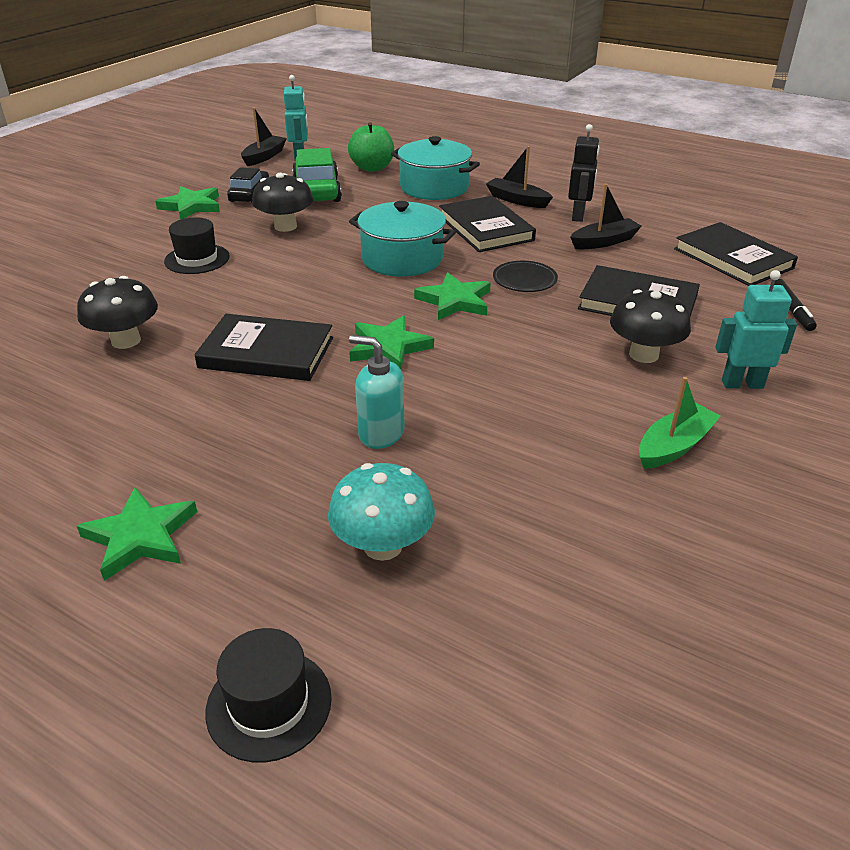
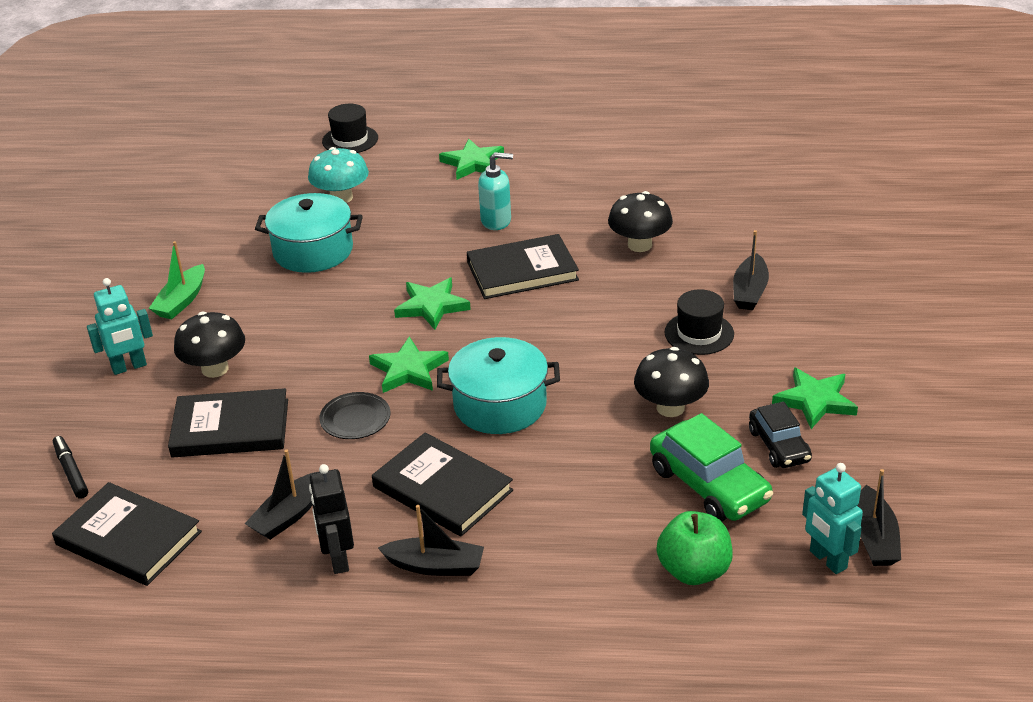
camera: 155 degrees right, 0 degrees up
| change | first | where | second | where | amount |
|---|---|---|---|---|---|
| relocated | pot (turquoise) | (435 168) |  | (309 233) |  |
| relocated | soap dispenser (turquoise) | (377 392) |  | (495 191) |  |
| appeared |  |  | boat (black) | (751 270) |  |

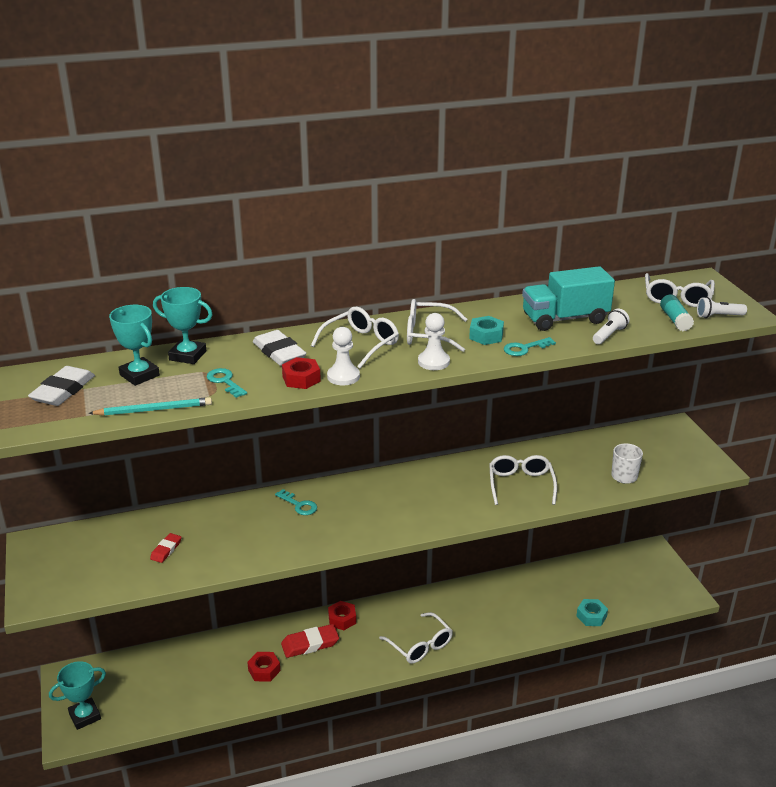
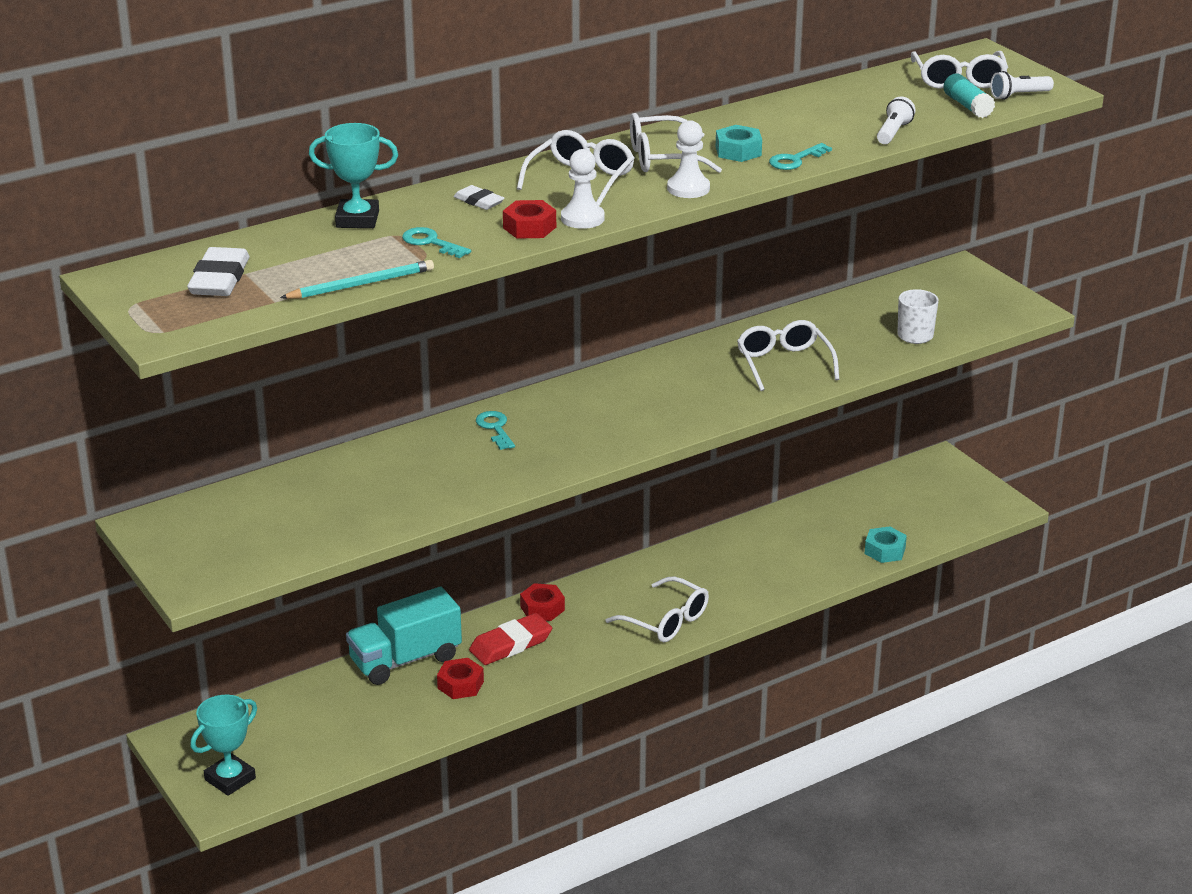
camera: 15 degrees left, 0 degrees up
| change | first | where | second | where | amount |
|---|---|---|---|---|---|
| relocated | truck (turquoise) | (568 298) |  | (404 635) |  |
| size | eraser (white) | (280 348) |  | (479 197) | x0.57 |
| spun | key (turquoise) | (296 502) |  | (495 430) | 135 degrees counterclockwise |
| missing | trophy (turquoise) | (134 345) |  |  |  |
| missing | eraser (red) | (165 548) |  |  |  |

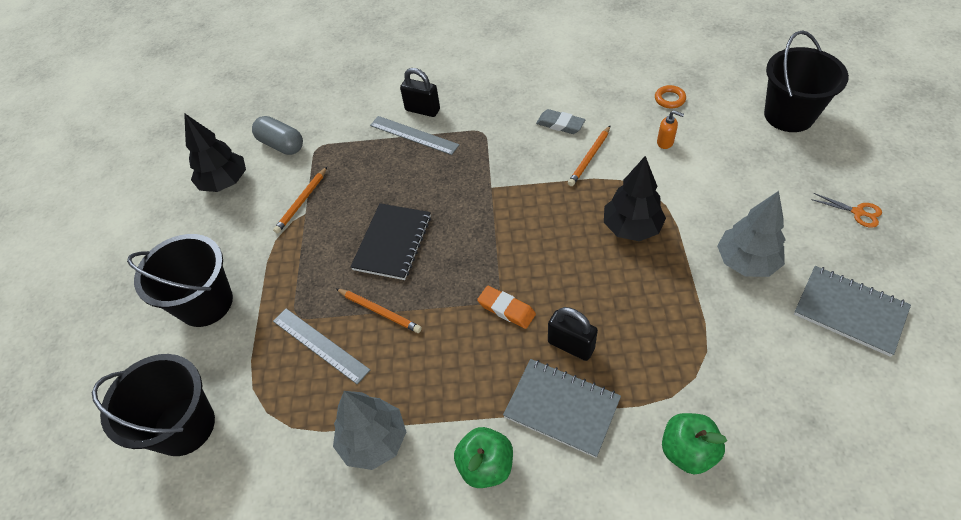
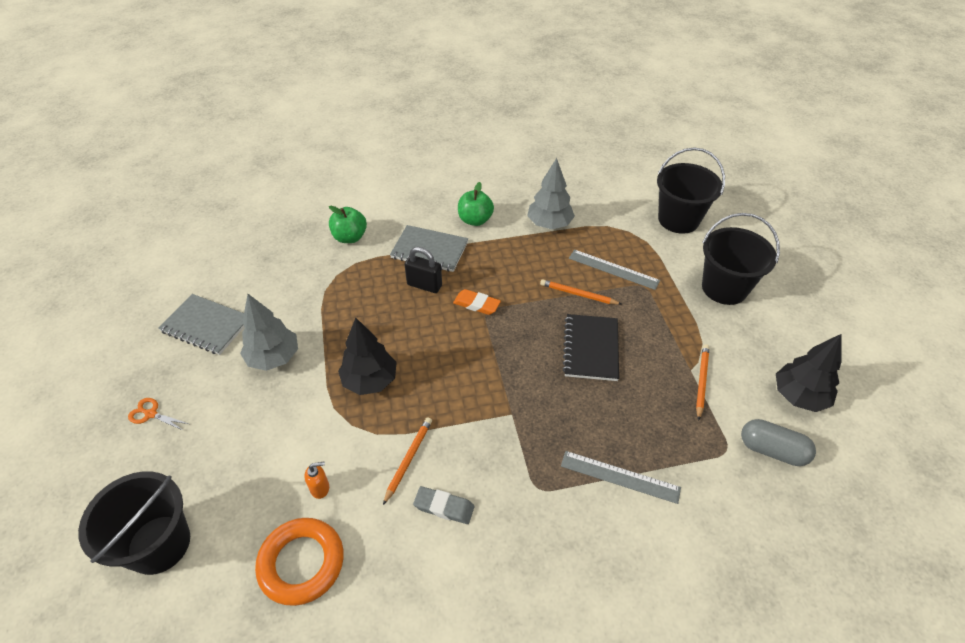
camera: 165 degrees right, 5 degrees down
| change | first | where | second | where | amount |
|---|---|---|---|---|---|
| size | ring (orange) | (670 97) |  | (299 562) | x2.10 |
| spun | soap dispenser (orange) | (670 130) |  | (316 480) | 150 degrees clockwise |
| missing | padlock (black) | (420 92) |  |  |  |

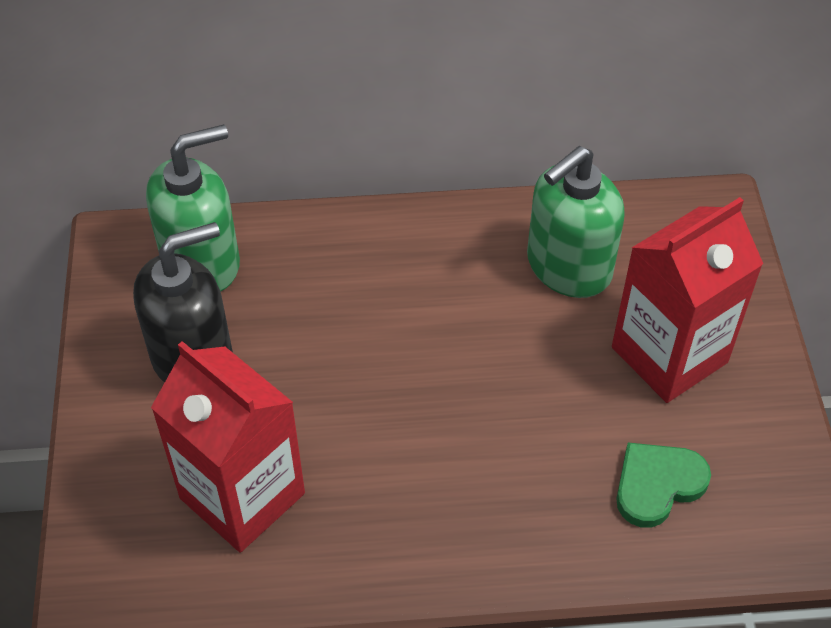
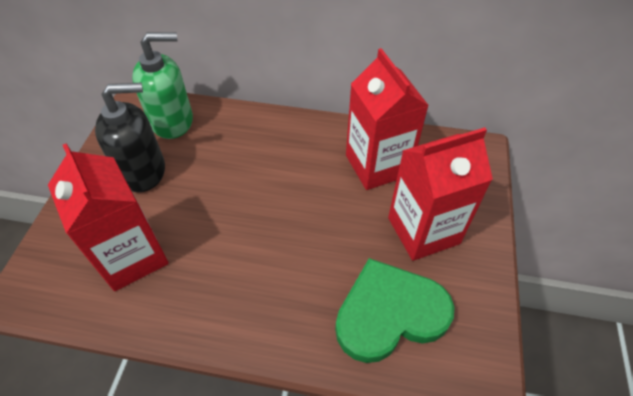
camera: 15 degrees right, 0 degrees up
| change | first | where | second | where | amount |
|---|---|---|---|---|---|
| size | heart (green) | (663 485) |  | (395 310) | x1.71 |
| exchanged | soap dispenser (green) | (576 222) | carton (red) | (387 119) |  |

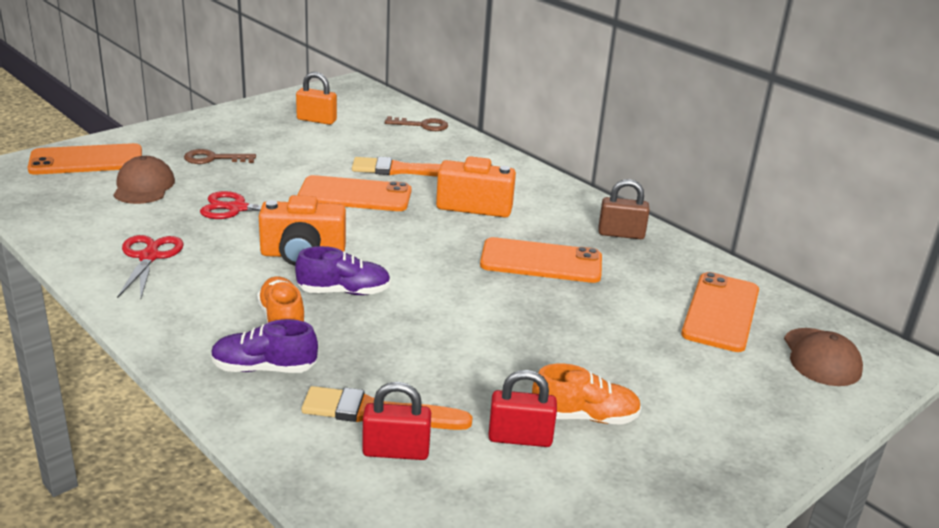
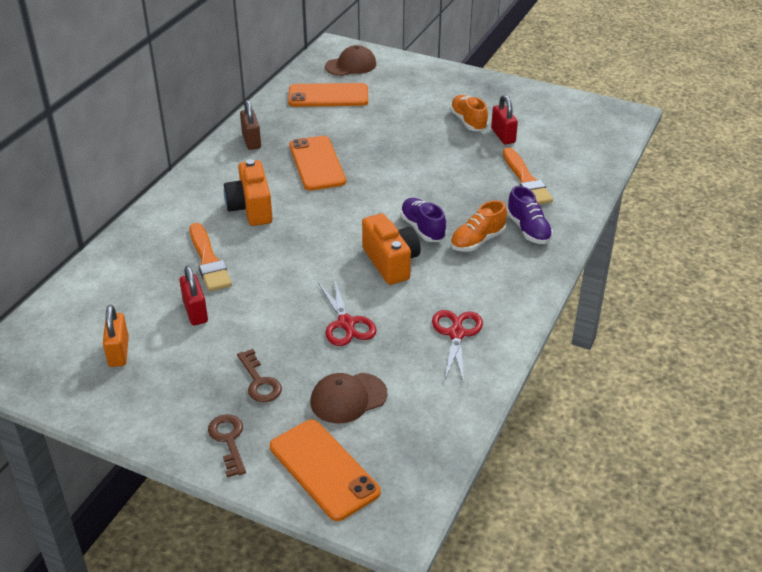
camera: 110 degrees left, 10 degrees up
| change | first | where | second | where | amount |
|---|---|---|---|---|---|
| relocated | padlock (red) | (396 421) |  | (193 295) |  |
| relocated | key (brown) | (416 123) |  | (227 445) |  |
| spun | scissors (red) | (150 266) |  | (457 346) | 120 degrees clockwise |
| missing | phone (orange) | (354 193) |  |  |  |

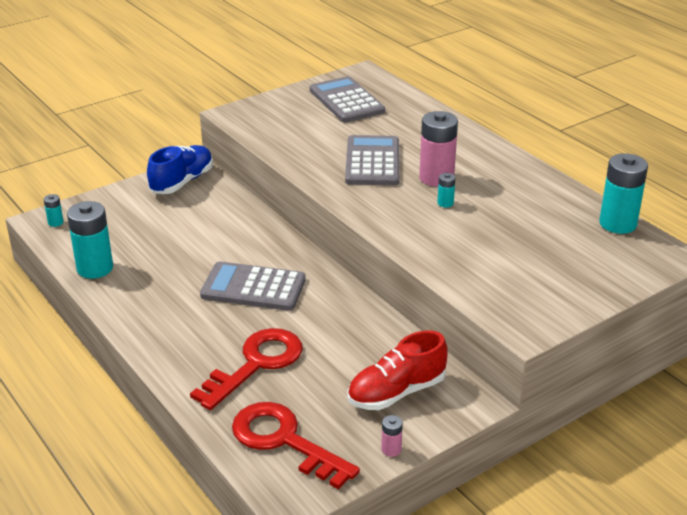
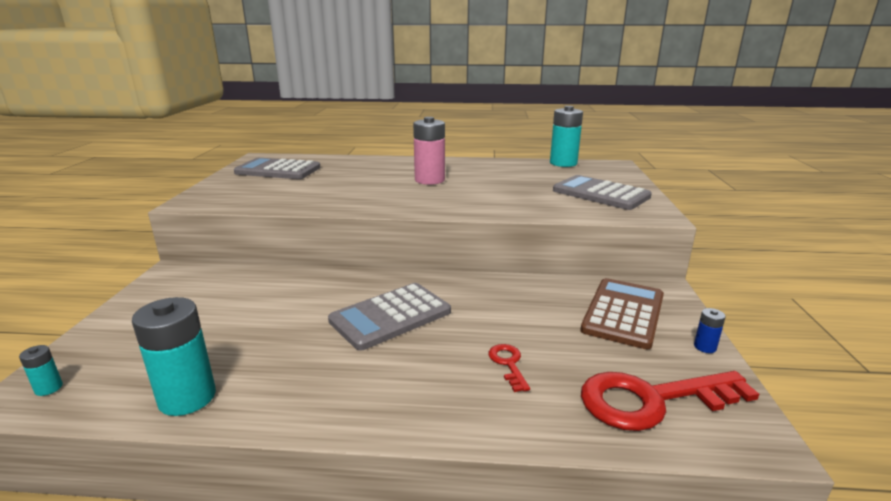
camera: 50 degrees left, 10 degrees down
| change | first | where | second | where | amount |
|---|---|---|---|---|---|
| size | key (red) | (246 369) |  | (509 368) | x0.45 |
| relocated | calculator (grey) | (372 160) |  | (602 192) |  |
| exchanged | shoe (red) | (397 370) | calculator (brown) | (622 313) |  |
| colour | battery (pink) | (392 436) | battery (blue) | (710 330) |  |
| missing | shoe (blue) | (180 169) |  |  |  |
| missing | battery (turquoise) | (446 190) |  |  |  |

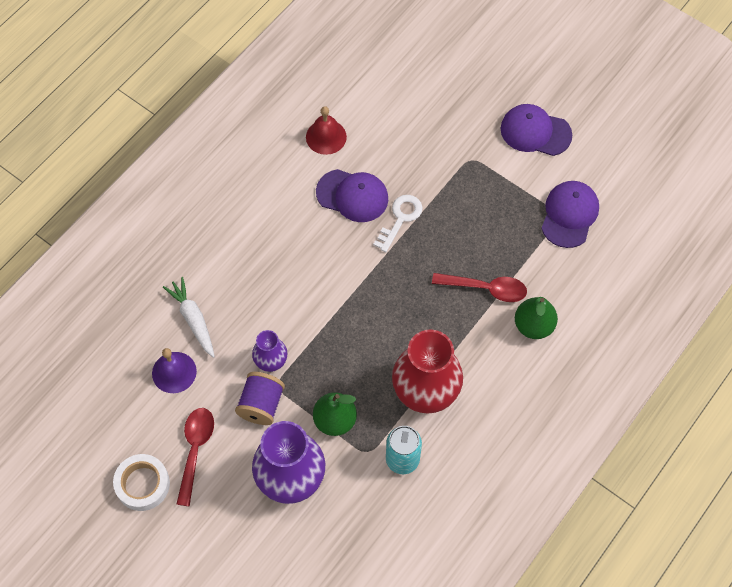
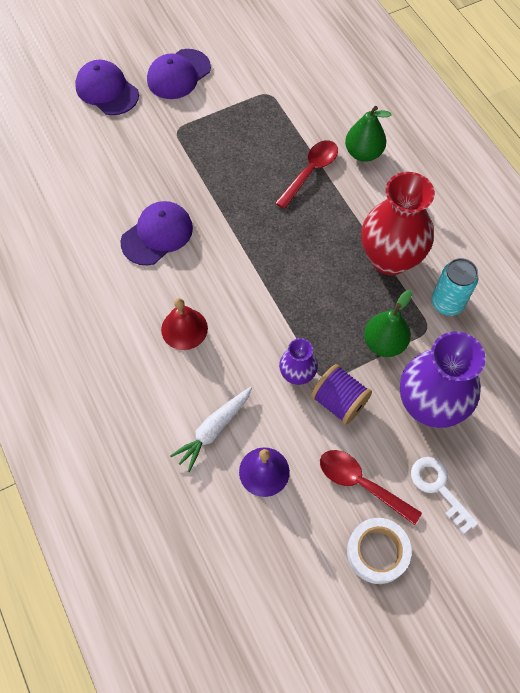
camera: 65 degrees left, 0 degrees up
| change | first | where | second | where | amount |
|---|---|---|---|---|---|
| relocated | cap (purple) | (570 214) |  | (107 87) |  |
| relocated | bell (red) | (326 130) |  | (184 324) |  |
| spun | carrot (white) | (189 317) |  | (211 429) | 45 degrees counterclockwise |
| relocated | key (white) | (398 223) |  | (444 495) |  |

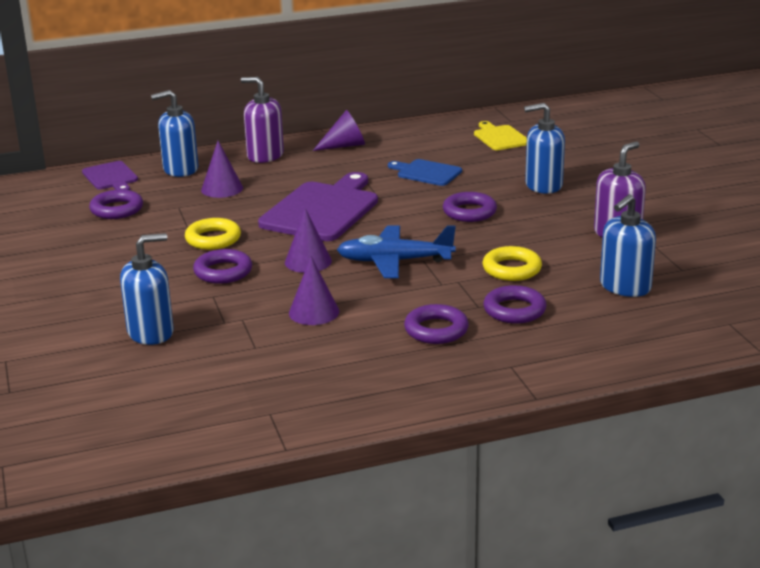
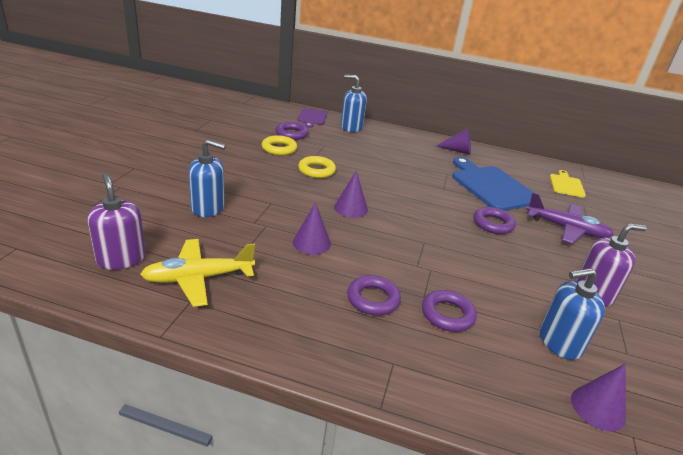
camera: 30 degrees right, 5 degrees up
| change | first | where | second | where | amount |
|---|---|---|---|---|---|
| relocated | soap dispenser (purple) | (262 120) |  | (117 221) |  |
| appeared |  |  | plane (yellow) | (197 273) |  |
| relocated | ring (yellow) | (512 263) |  | (279 145) |  |
| size | cutting board (blue) | (425 172) |  | (496 184) | x1.88 |
| exchanged | soap dispenser (blue) | (544 148) | plane (purple) | (570 218) |  |
| relocated | cone (purple) | (222 169) |  | (598 398) |  |
| missing | ring (purple) | (222 266) |  |  |  |
| missing | cutting board (purple) | (318 206) |  |  |  |
| missing | plane (blue) | (396 251) |  |  |  |

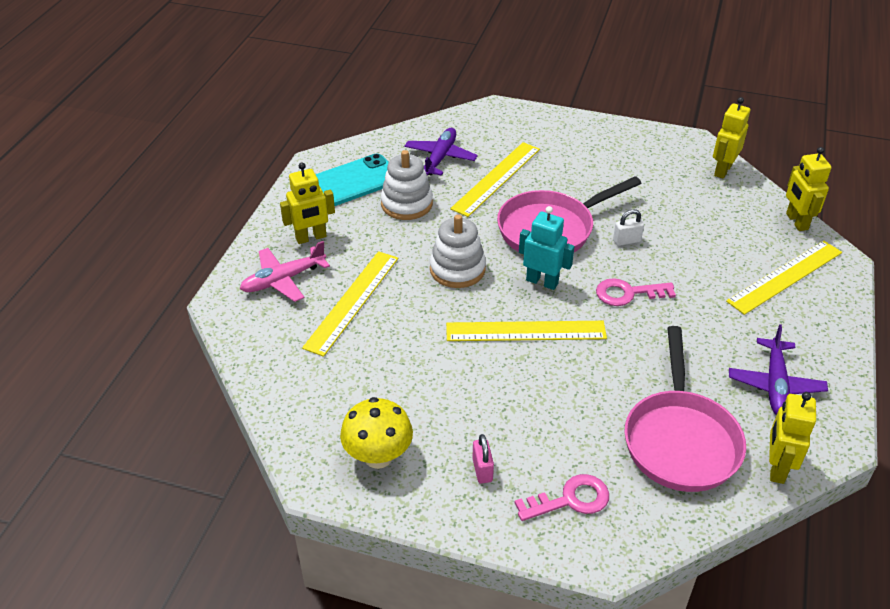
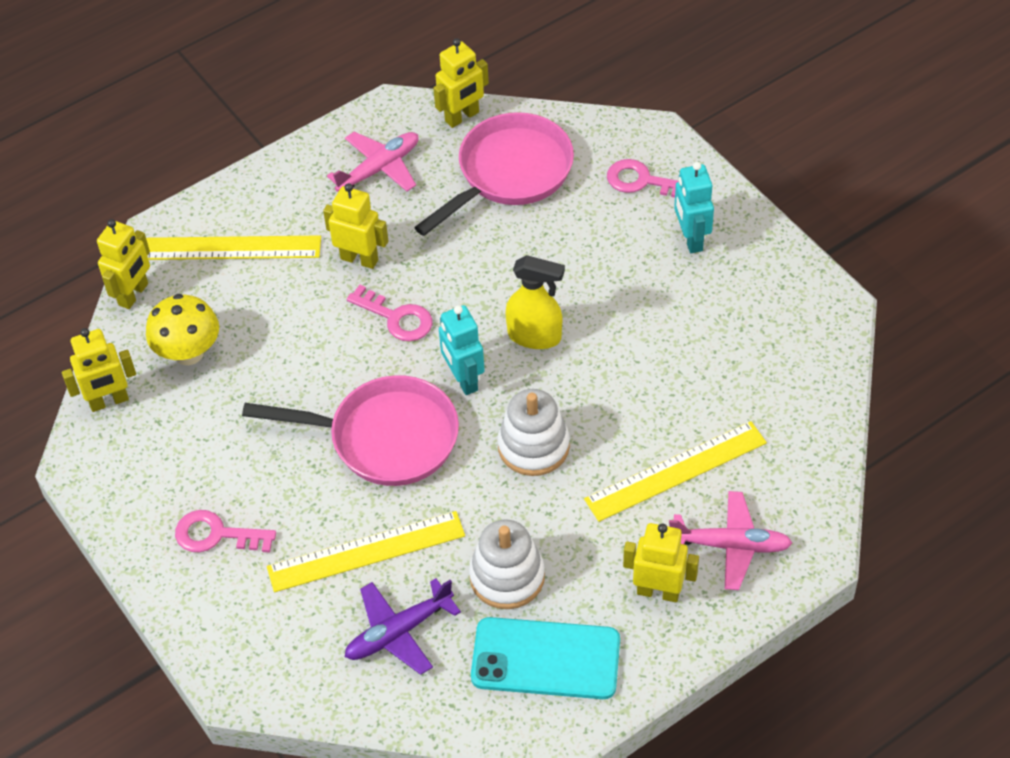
camera: 140 degrees left, 10 degrees up
| change | first | where | second | where | amount |
|---|---|---|---|---|---|
| relocated | mushroom (yellow) | (376 433) |  | (182 329) |  |
| appeared |  |  | key (pink) | (225 531) |  |
| appeared |  |  | robot (yellow) | (355 226) |  |
| colour | plane (purple) | (778 369) | plane (pink) | (373 162) |  |
| exchanged | ruler (yellow) | (526 331) | spray bottle (yellow) | (535 302) |  |
| exchanged | padlock (pink) | (483 459) | robot (turquoise) | (694 207) |  |
| missing | padlock (white) | (628 227) |  |  |  |

